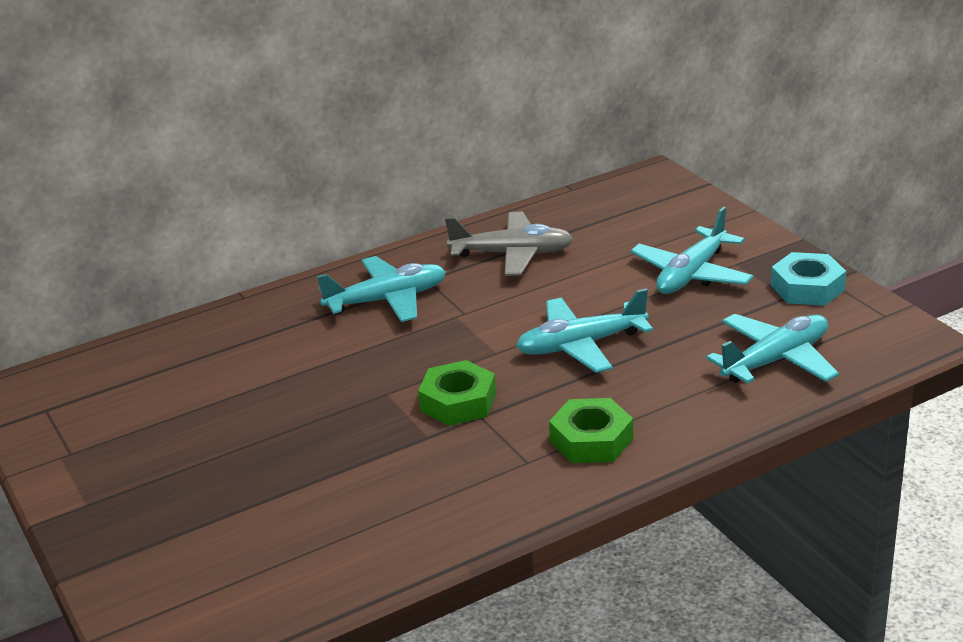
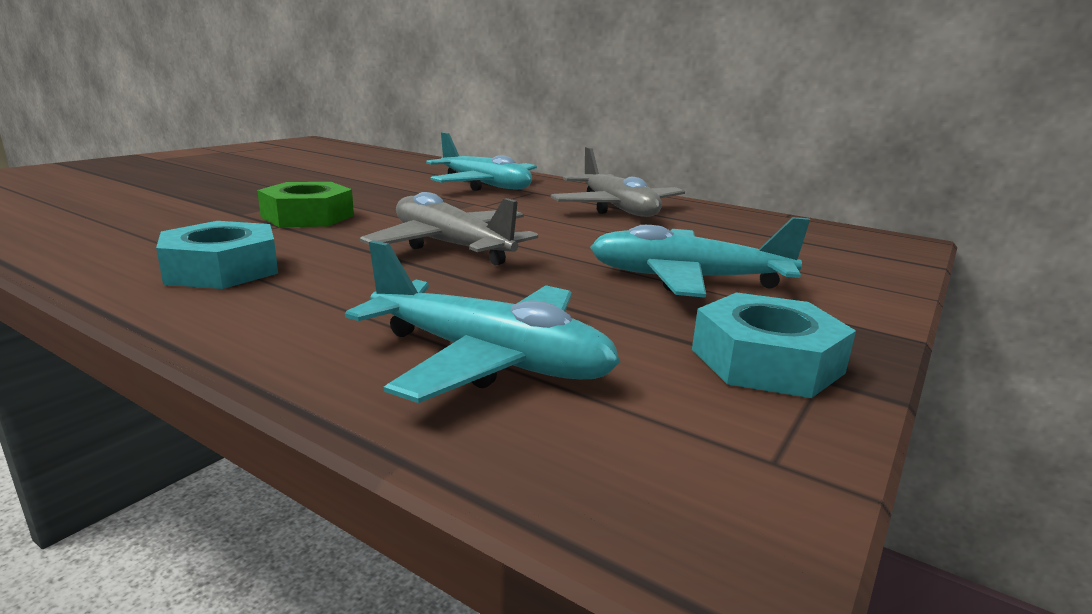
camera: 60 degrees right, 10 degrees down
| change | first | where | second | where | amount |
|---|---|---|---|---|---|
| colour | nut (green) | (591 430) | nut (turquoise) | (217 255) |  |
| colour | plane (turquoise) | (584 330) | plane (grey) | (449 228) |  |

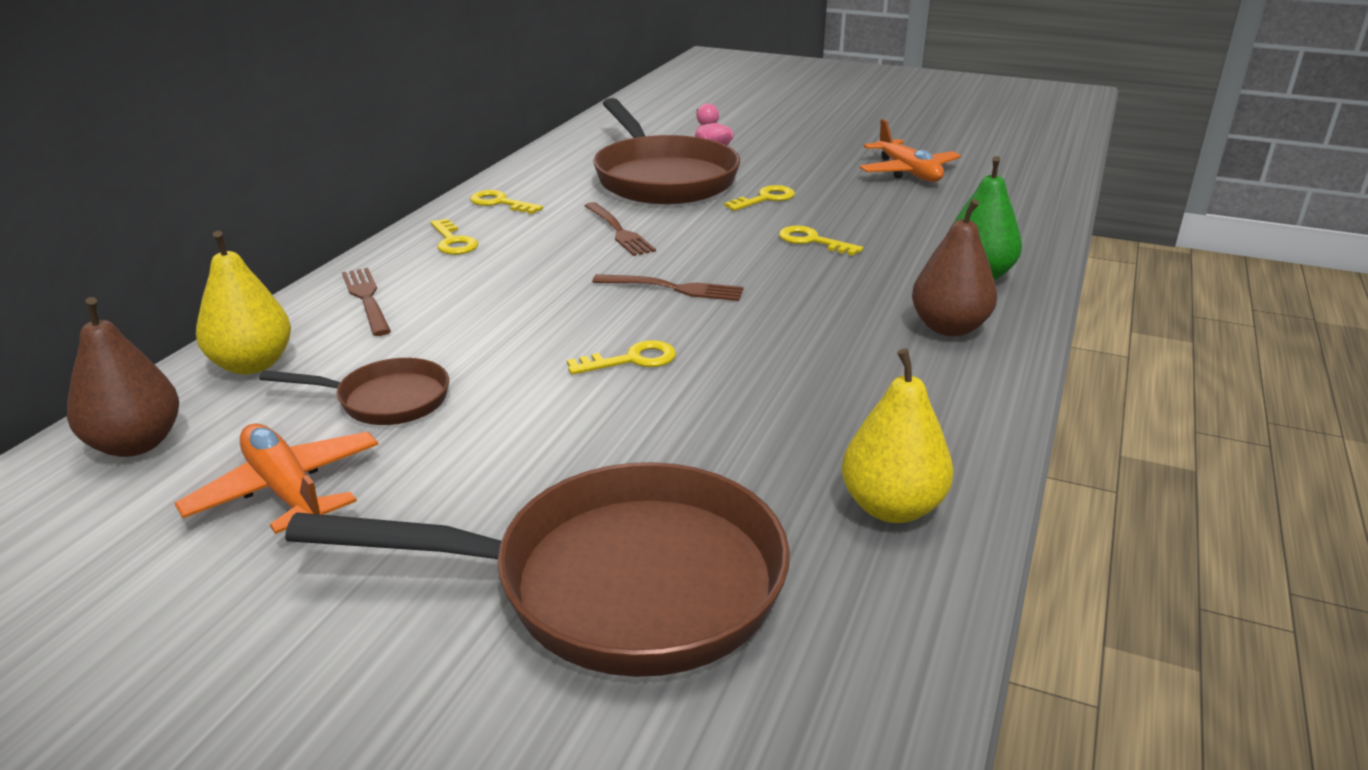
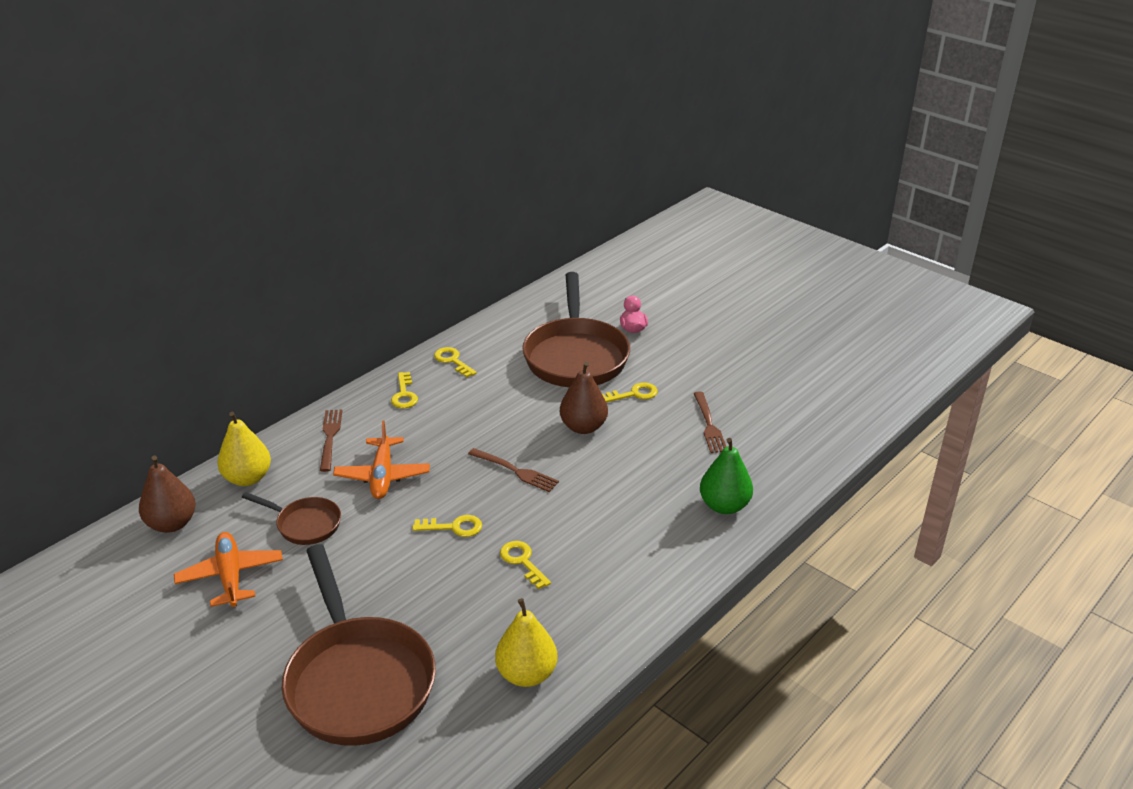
camera: 20 degrees right, 5 degrees up
| change | first | where | second | where | amount |
|---|---|---|---|---|---|
| spun | pan (brown) | (537 569) |  | (359 645) | 45 degrees clockwise |
| relocated | plane (orange) | (910 150) |  | (381 459) |  |
| relocated | key (yellow) | (821 240) |  | (525 565) |  |
| relocated | pear (brown) | (954 267) |  | (584 398) |  |
| relocated | fork (brown) | (620 229) |  | (709 422) |  |

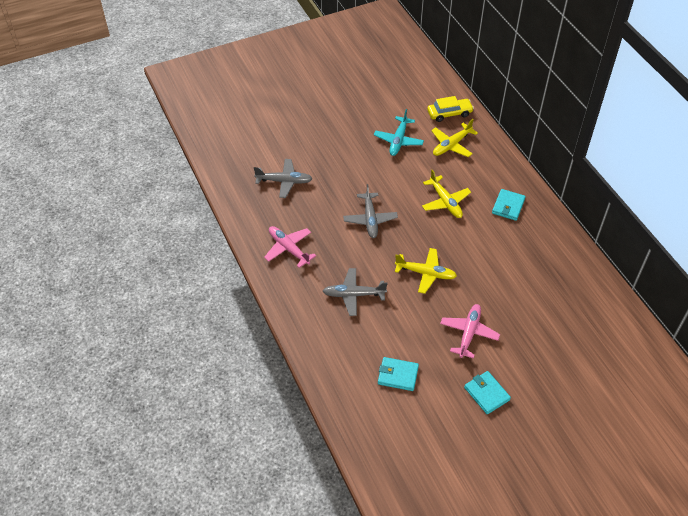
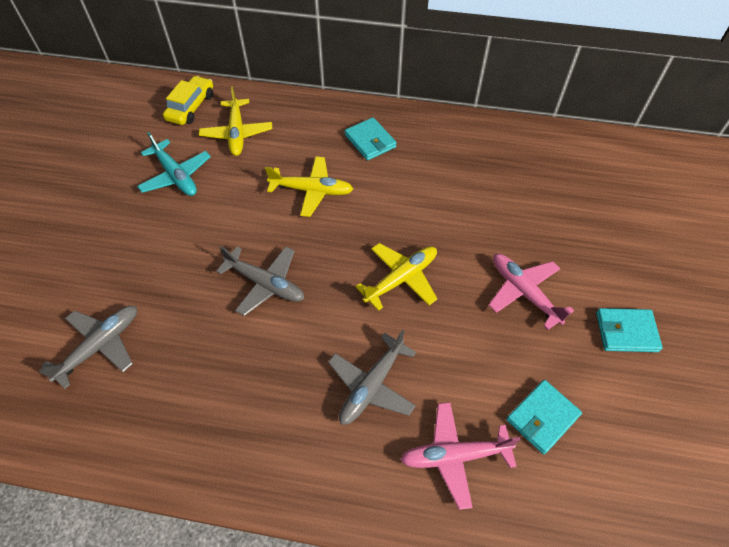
camera: 55 degrees left, 5 degrees up
| change | first | where | second | where | amount |
|---|---|---|---|---|---|
| relocated | plane (pink) | (290 247) |  | (460 456) |  |

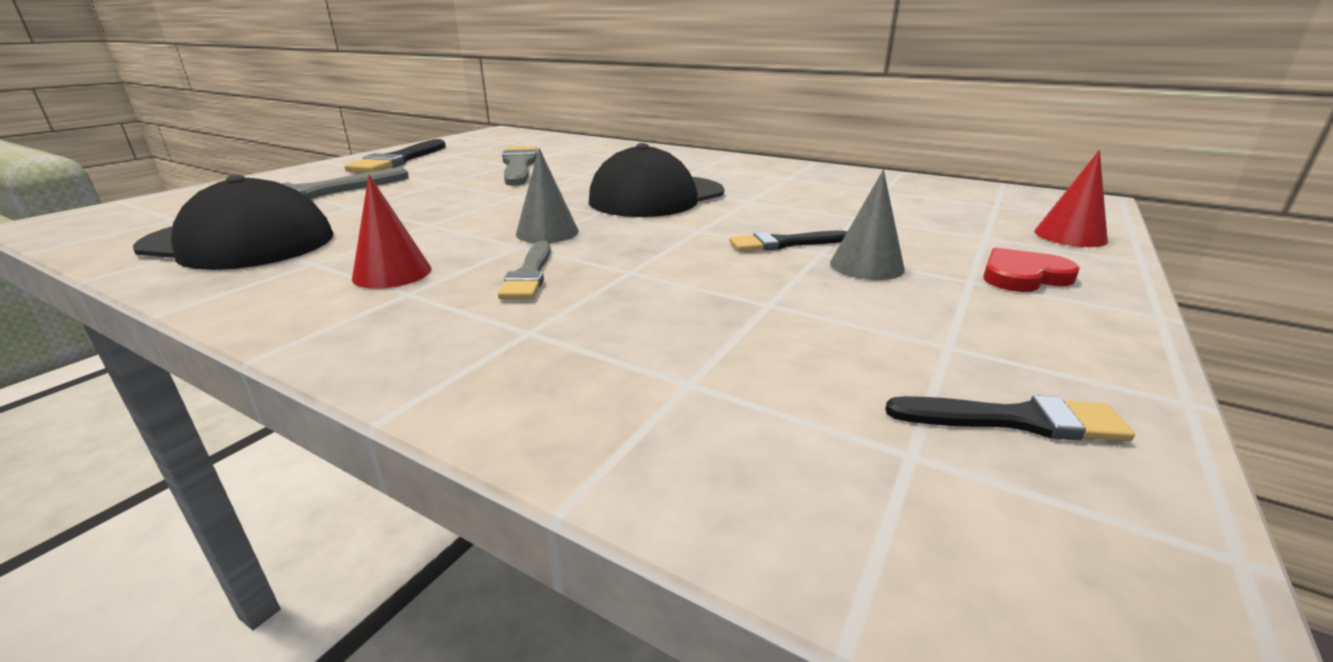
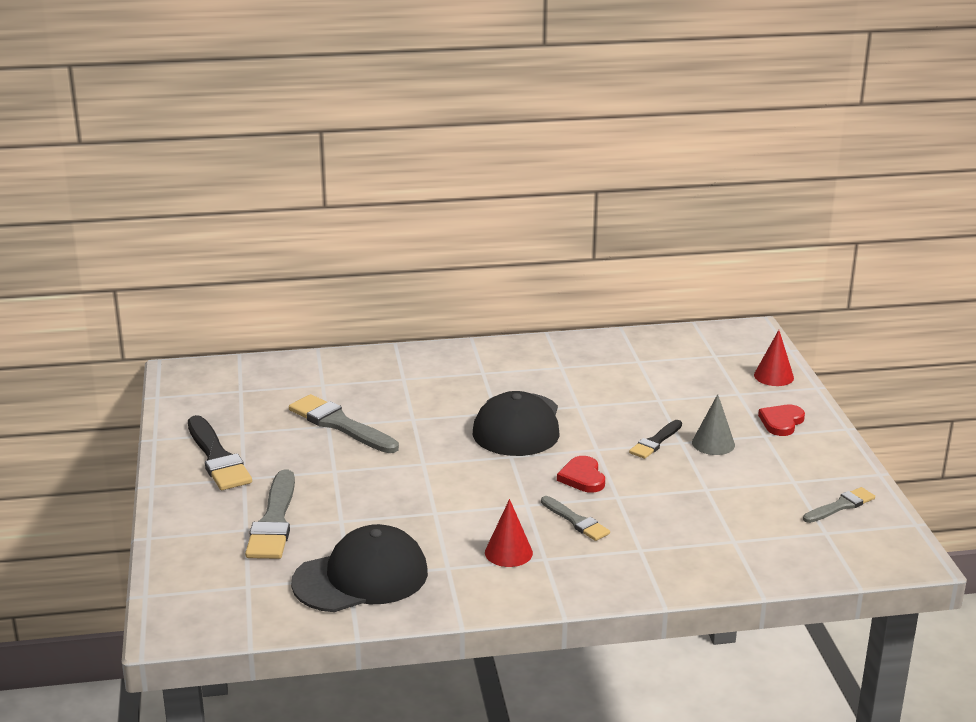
camera: 40 degrees left, 0 degrees up
| change | first | where | second | where | amount |
|---|---|---|---|---|---|
| appeared |  |  | heart (red) | (581 474) |  |
| colour | brush (black) | (1010 418) | brush (grey) | (839 505) |  |
| missing | cone (grey) | (547 195) |  |  |  |

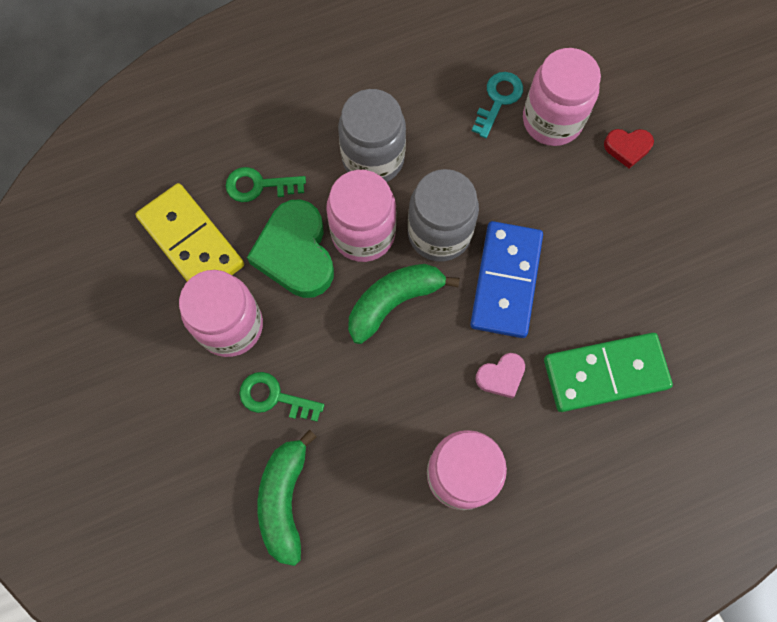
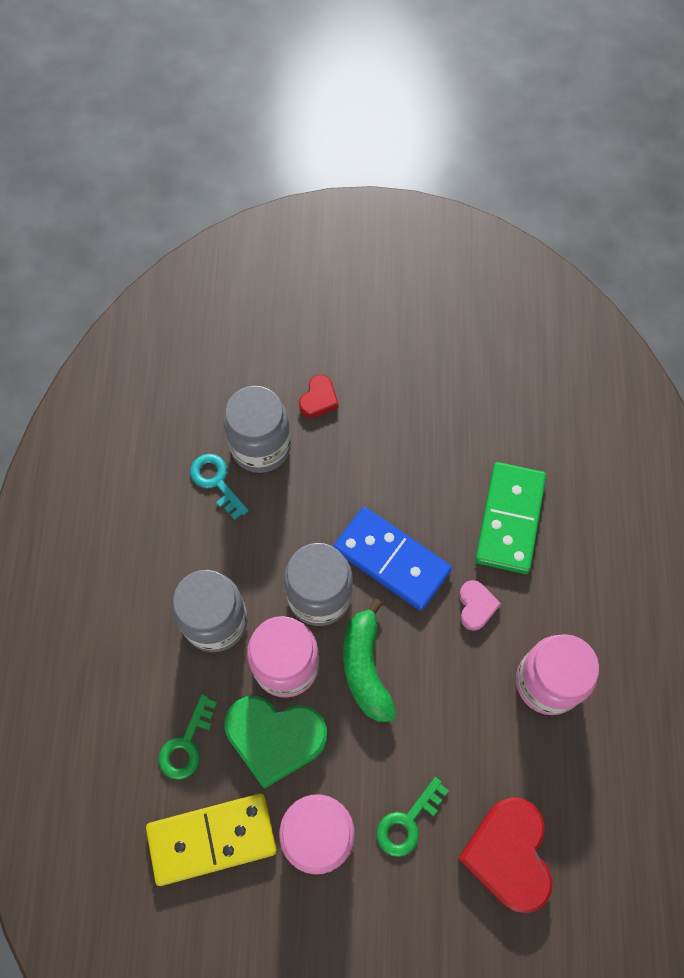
camera: 65 degrees left, 5 degrees down
| change | first | where | second | where | amount |
|---|---|---|---|---|---|
| colour | jar (pink) | (562 97) | jar (grey) | (257 429) |  |
| exchanged | banana (green) | (287 497) | heart (red) | (505 855) |  |

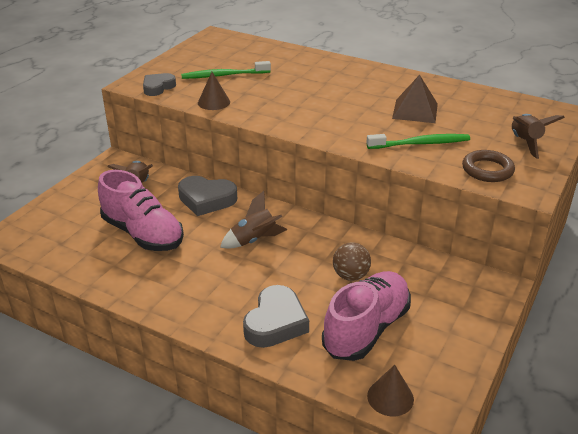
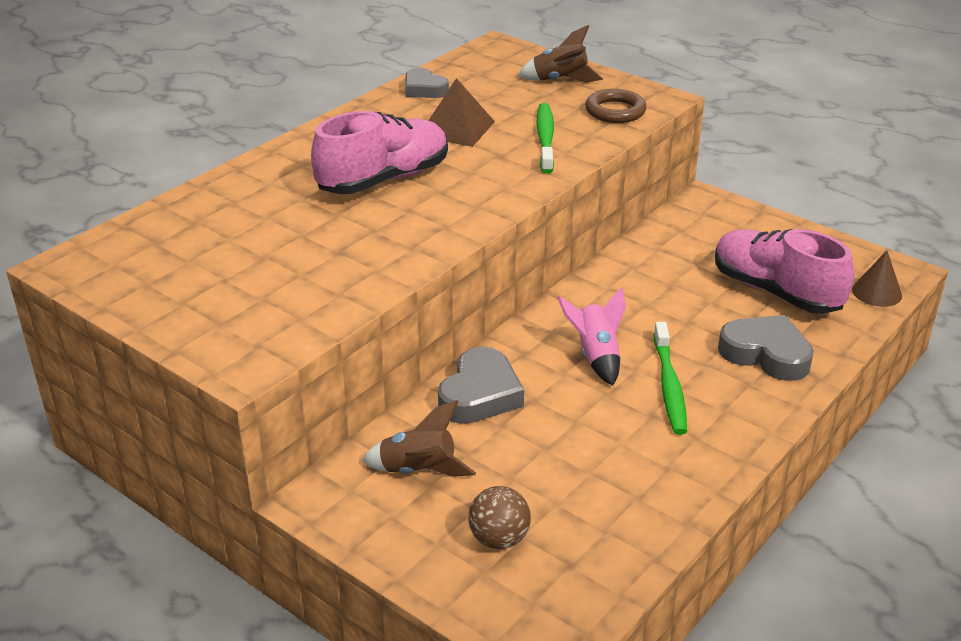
camera: 80 degrees left, 0 degrees up
| change | first | where | second | where | amount |
|---|---|---|---|---|---|
| relocated | shoe (pink) | (141 210) |  | (379 152) |  |
| relocated | heart (grey) | (159 84) |  | (427 83) |  |
| relocated | ball (brown) | (352 261) |  | (499 517) |  |
| colour | rocket (brown) | (253 220) | rocket (pink) | (591 336) |  |
| relocated | toothbrush (green) | (226 70) |  | (670 378) |  |
| missing | cone (brown) | (214 91) |  |  |  |

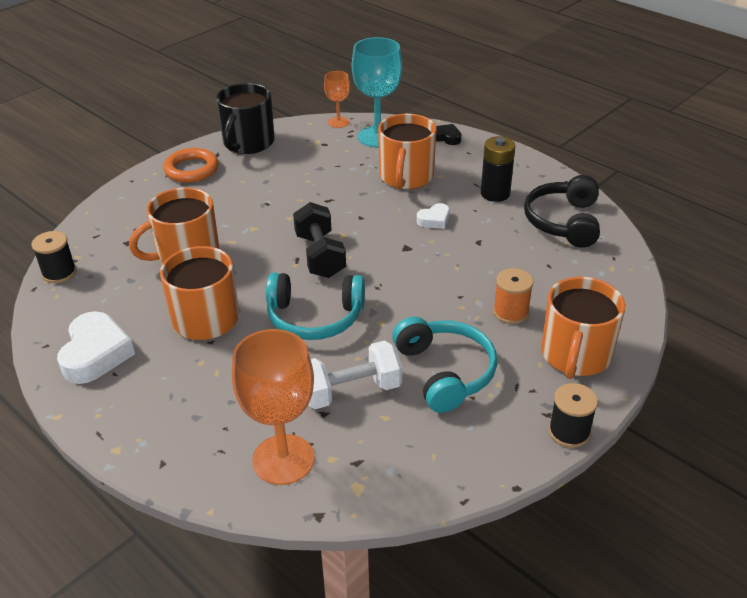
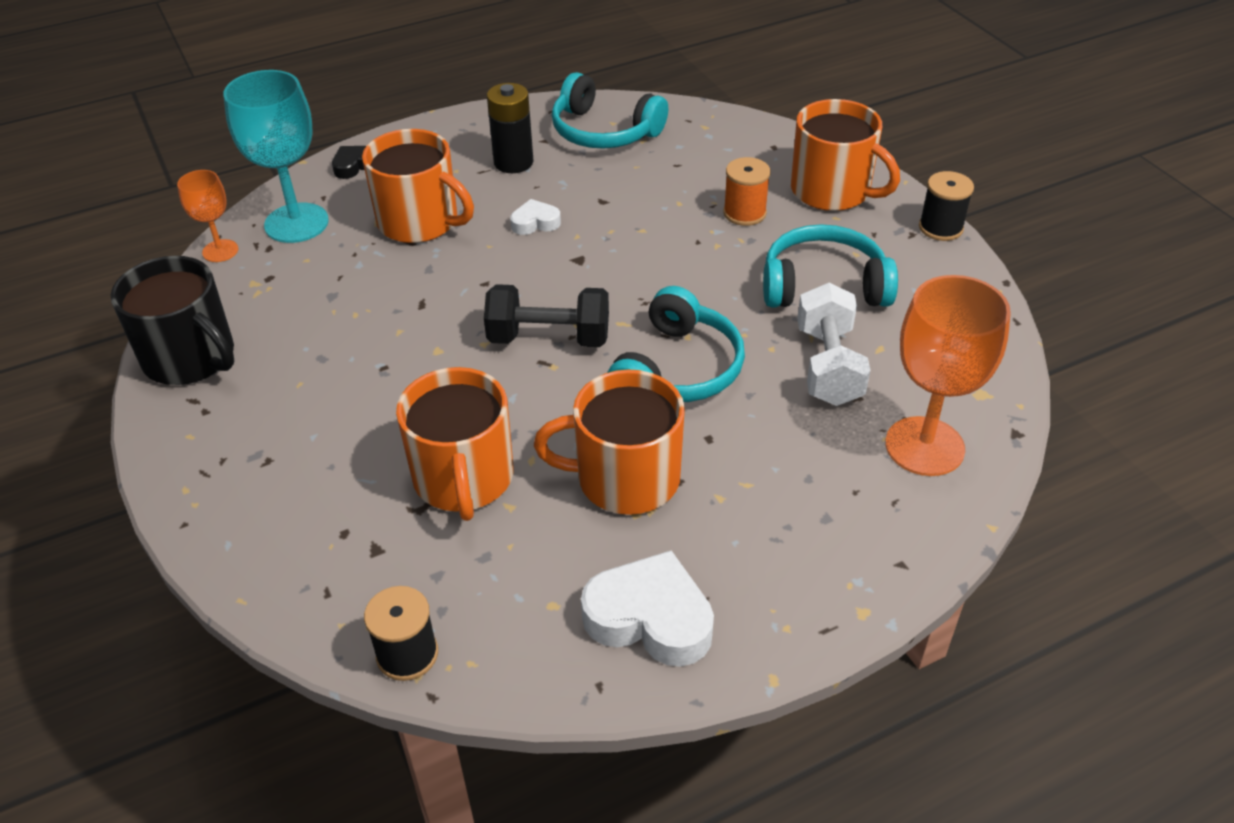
camera: 70 degrees left, 5 degrees up
| change | first | where | second | where | amount |
|---|---|---|---|---|---|
| spun | heart (white) | (433 216) |  | (535 217) | 90 degrees counterclockwise |
| colour | headphones (black) | (562 211) | headphones (turquoise) | (610 110) |  |
| missing | ring (orange) | (191 165) |  |  |  |

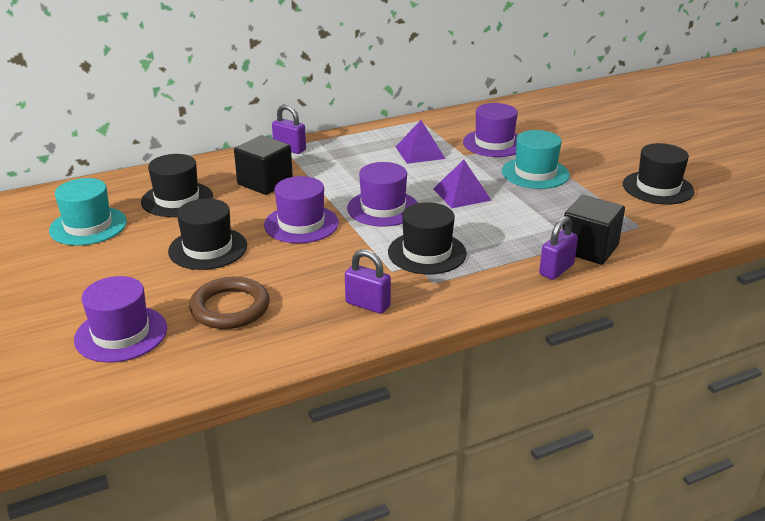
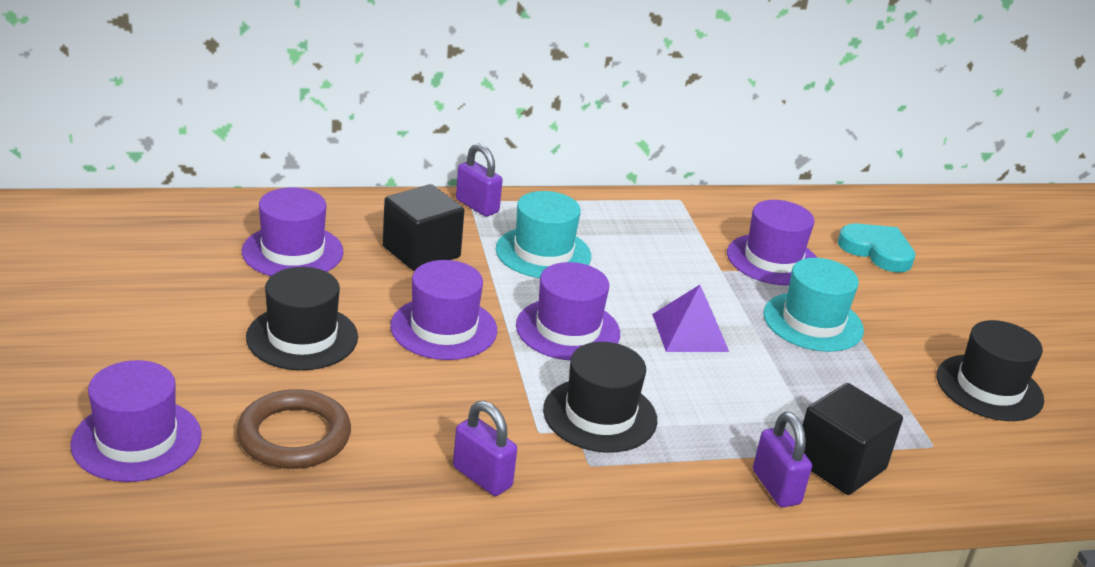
camera: 10 degrees right, 0 degrees up
| change | first | where | second | where | amount |
|---|---|---|---|---|---|
| colour | hat (black) | (177 185) | hat (purple) | (293 232) |  |
| relocated | hat (turquoise) | (88 212) |  | (543 234) |  |
| spun | padlock (purple) | (558 248) |  | (782 459) | 75 degrees counterclockwise |
| appeared |  |  | heart (turquoise) | (877 247) |  |
| missing | pyramid (purple) | (420 142) |  |  |  |

